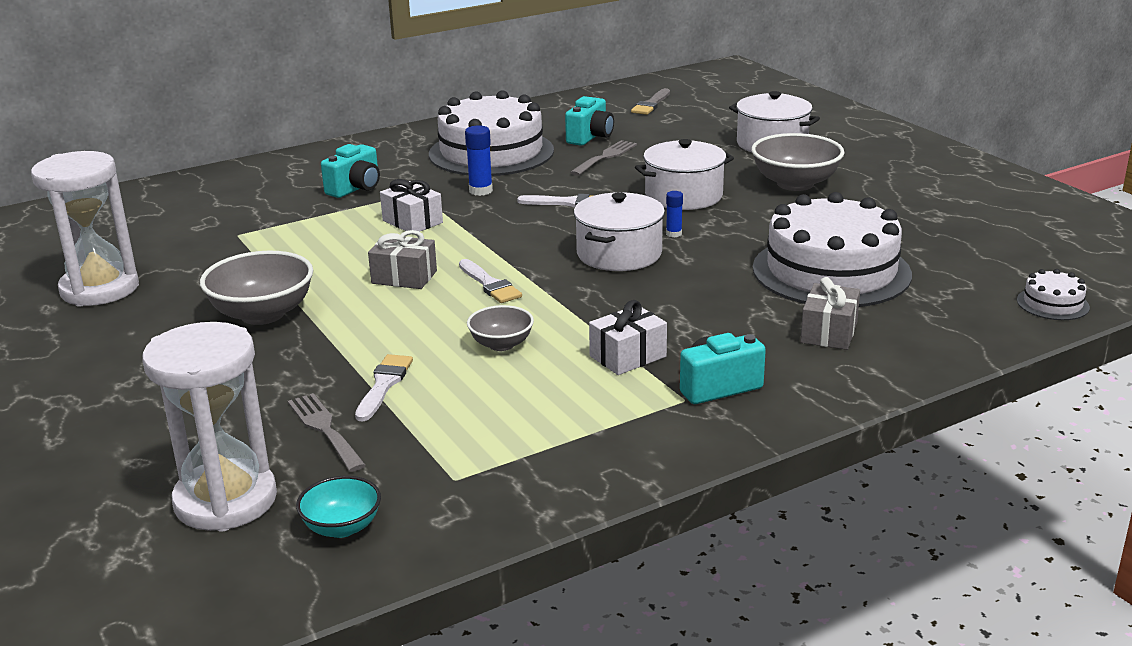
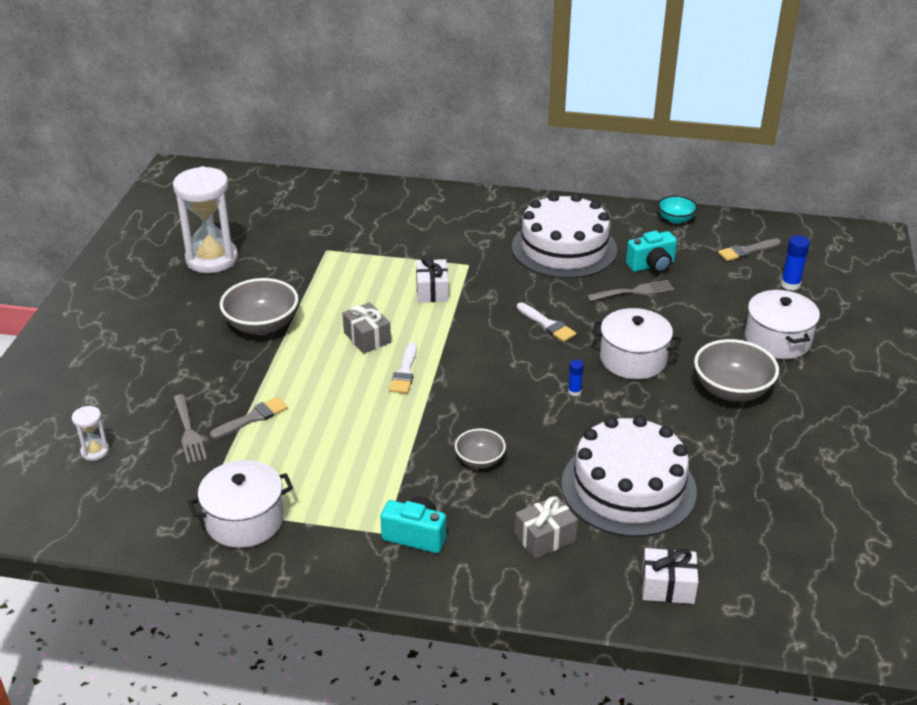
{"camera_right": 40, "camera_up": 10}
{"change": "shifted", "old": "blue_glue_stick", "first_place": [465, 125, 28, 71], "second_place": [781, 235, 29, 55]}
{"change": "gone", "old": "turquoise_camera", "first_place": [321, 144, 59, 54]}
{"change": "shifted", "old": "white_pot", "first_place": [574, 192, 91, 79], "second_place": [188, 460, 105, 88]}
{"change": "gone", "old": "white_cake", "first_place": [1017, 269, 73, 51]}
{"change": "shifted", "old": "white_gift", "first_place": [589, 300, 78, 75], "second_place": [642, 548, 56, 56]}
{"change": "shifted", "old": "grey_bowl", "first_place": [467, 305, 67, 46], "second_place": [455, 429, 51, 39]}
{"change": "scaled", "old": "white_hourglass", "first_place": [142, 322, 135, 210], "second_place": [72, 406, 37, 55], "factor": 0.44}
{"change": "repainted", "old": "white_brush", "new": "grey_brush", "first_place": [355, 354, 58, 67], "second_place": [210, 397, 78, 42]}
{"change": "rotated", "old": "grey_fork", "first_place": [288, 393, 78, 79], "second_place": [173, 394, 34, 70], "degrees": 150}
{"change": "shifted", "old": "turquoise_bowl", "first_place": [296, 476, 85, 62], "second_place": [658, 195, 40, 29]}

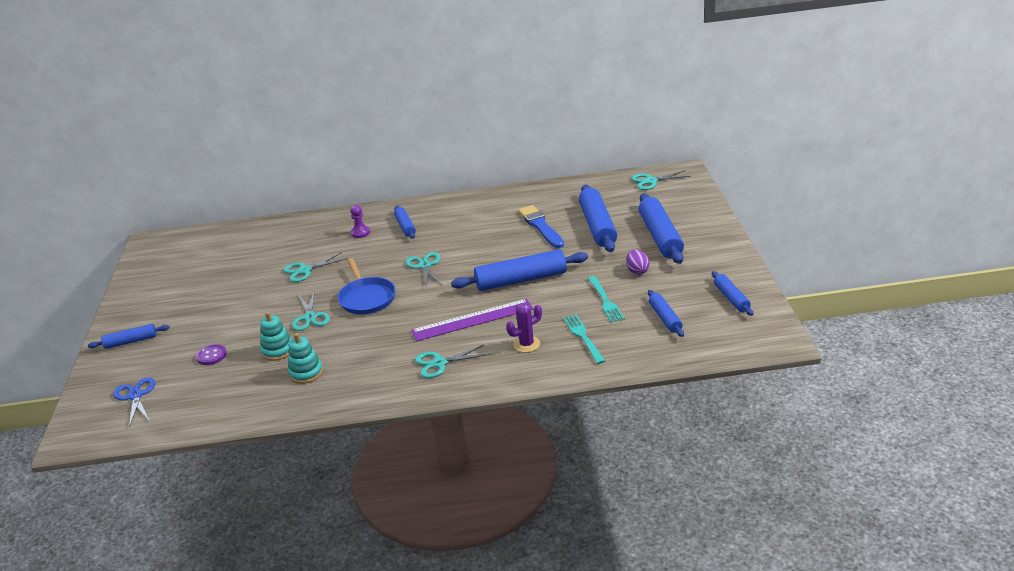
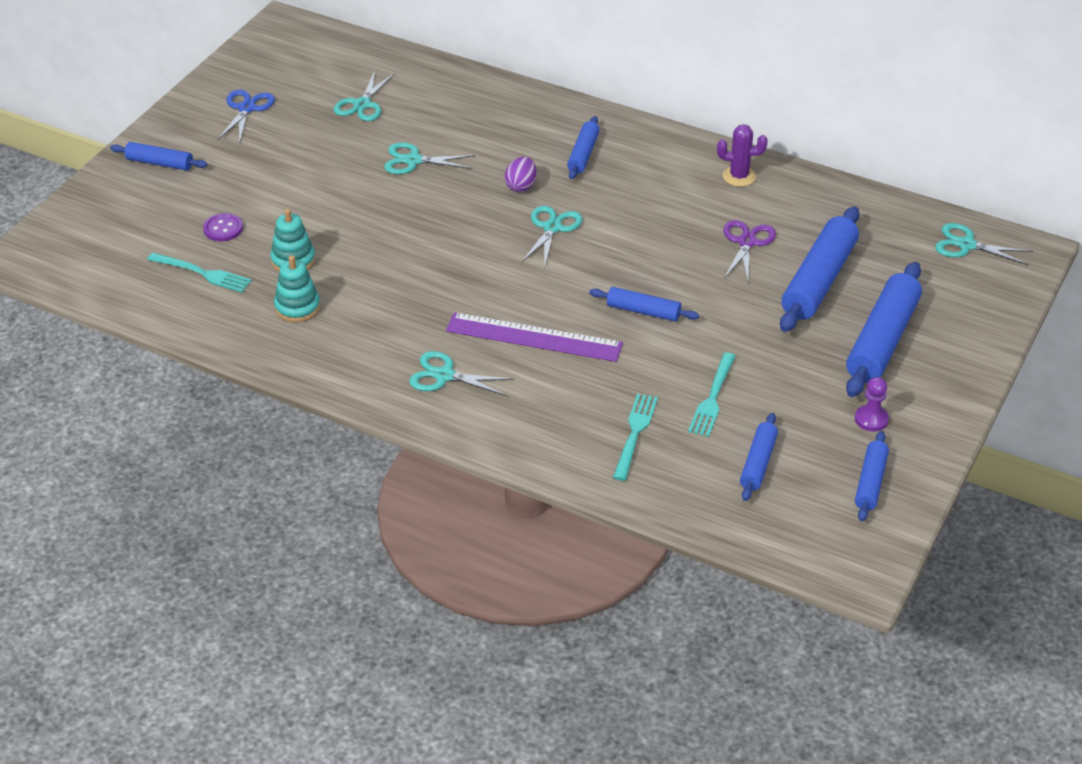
{"camera_right": 30, "camera_up": 10}
{"change": "shifted", "old": "purple_pawn", "first_place": [351, 205, 19, 33], "second_place": [855, 377, 34, 55]}
{"change": "swapped", "old": "blue_brush", "new": "purple_scissors", "first_place": [518, 205, 46, 43], "second_place": [723, 220, 53, 61]}
{"change": "scaled", "old": "blue_rolling_pin", "first_place": [451, 249, 137, 42], "second_place": [589, 287, 110, 34], "factor": 0.55}
{"change": "shifted", "old": "purple_egg", "first_place": [626, 250, 24, 25], "second_place": [505, 157, 32, 35]}
{"change": "gone", "old": "blue_pan", "first_place": [338, 258, 58, 56]}
{"change": "shifted", "old": "turquoise_scissors", "first_place": [292, 290, 38, 41], "second_place": [334, 71, 61, 50]}
{"change": "shifted", "old": "purple_cactus", "first_place": [506, 303, 36, 50], "second_place": [717, 124, 51, 63]}
{"change": "shifted", "old": "blue_scissors", "first_place": [113, 377, 42, 51], "second_place": [218, 90, 57, 53]}
{"change": "new", "new": "turquoise_fork", "second_place": [147, 253, 105, 39]}

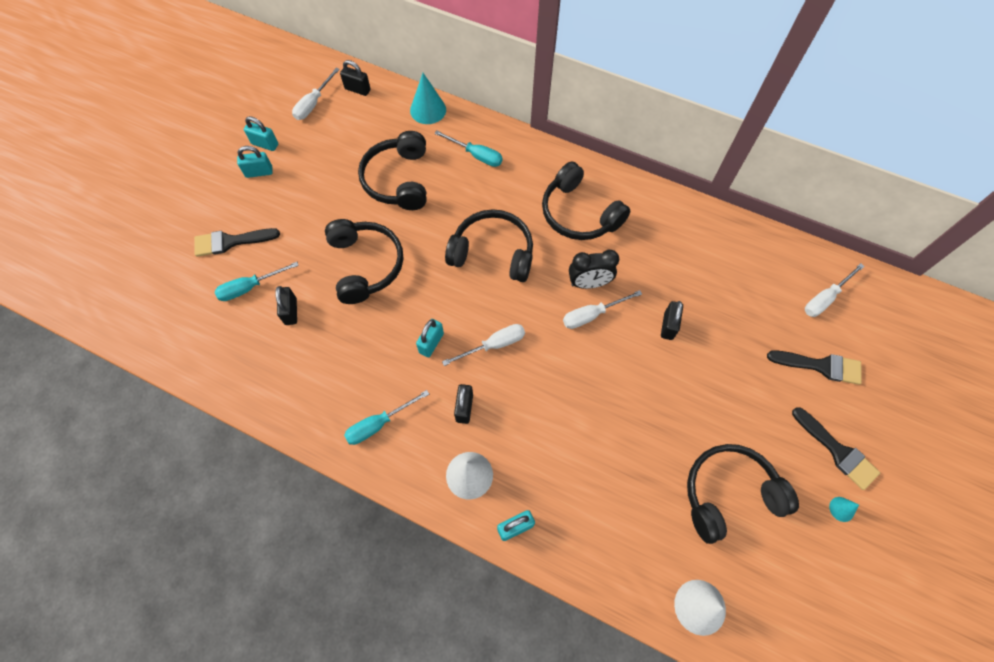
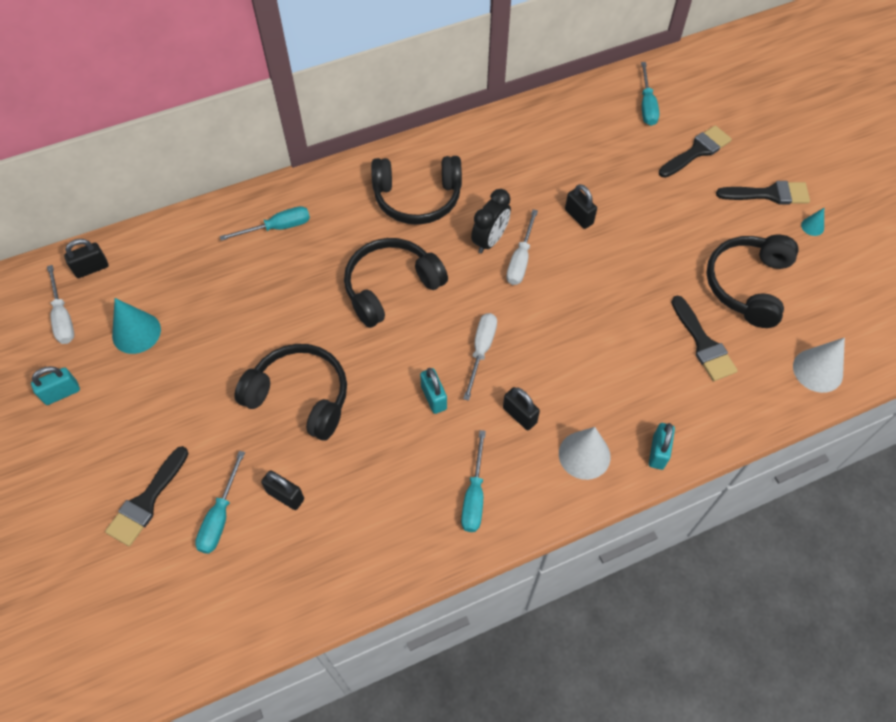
{"camera_right": -50, "camera_up": -5}
{"change": "shifted", "old": "turquoise_cone", "first_place": [410, 73, 36, 51], "second_place": [112, 298, 49, 56]}
{"change": "gone", "old": "black_headphones", "first_place": [358, 131, 69, 79]}
{"change": "gone", "old": "turquoise_padlock", "first_place": [237, 146, 36, 32]}
{"change": "repainted", "old": "white_screwdriver", "new": "turquoise_screwdriver", "first_place": [805, 263, 60, 54], "second_place": [641, 62, 18, 64]}
{"change": "new", "new": "black_brush", "second_place": [671, 296, 67, 85]}

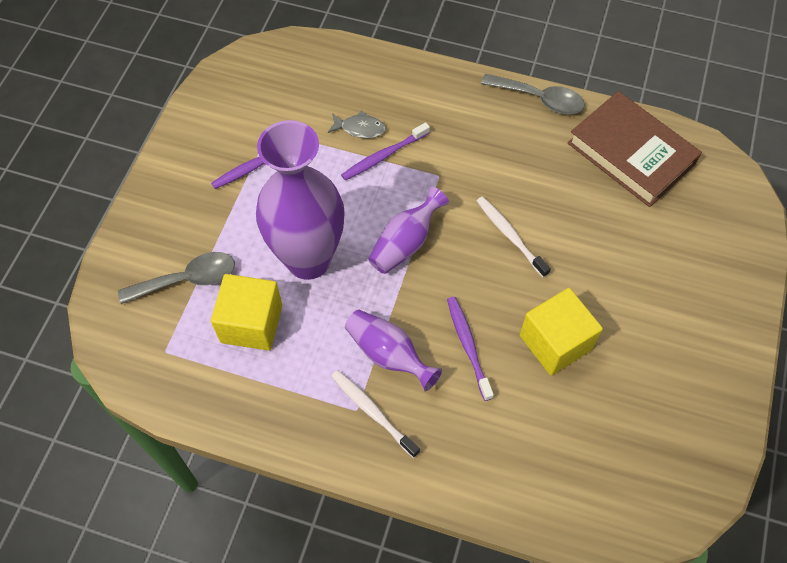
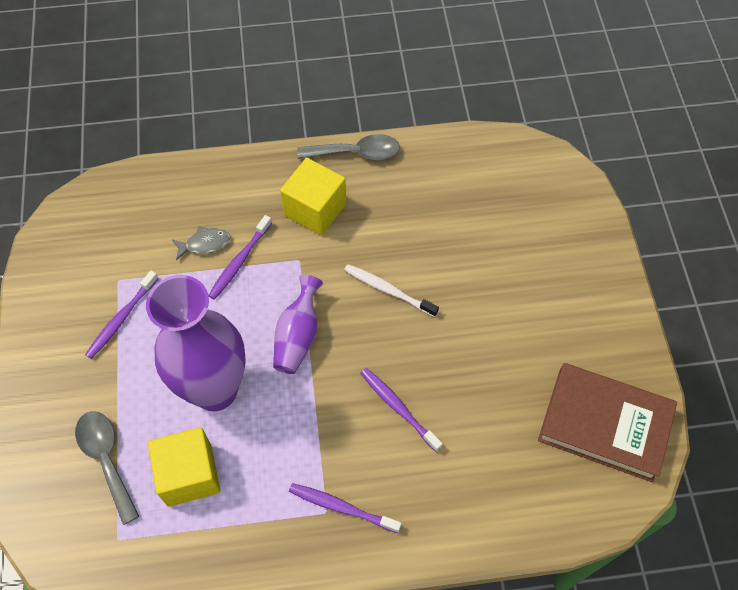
{"camera_right": -25, "camera_up": 0}
{"change": "shifted", "old": "brown_book", "first_place": [568, 91, 134, 116], "second_place": [538, 363, 139, 119]}
{"change": "rotated", "old": "grey_spoon", "first_place": [118, 252, 117, 52], "second_place": [75, 411, 65, 114], "degrees": -75}
{"change": "shifted", "old": "yellow_cube", "first_place": [520, 288, 83, 87], "second_place": [280, 158, 66, 77]}
{"change": "gone", "old": "purple_vase", "first_place": [345, 310, 97, 82]}
{"change": "repainted", "old": "white_toothbrush", "new": "purple_toothbrush", "first_place": [331, 370, 89, 88], "second_place": [289, 483, 112, 50]}

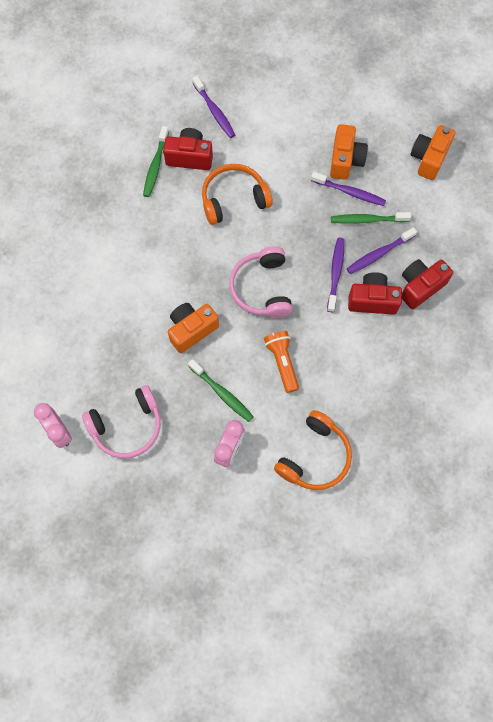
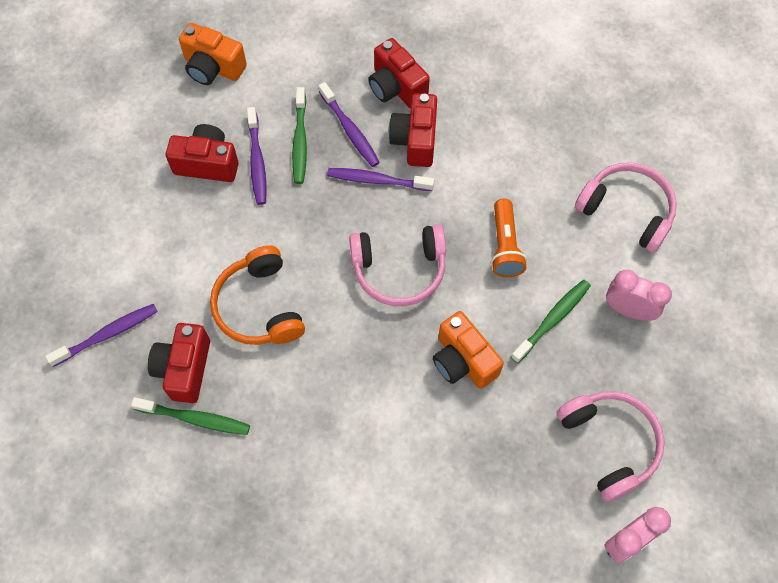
{"camera_right": -90, "camera_up": -5}
{"change": "repainted", "old": "orange_camera", "new": "red_camera", "first_place": [330, 124, 38, 56], "second_place": [166, 124, 73, 58]}
{"change": "rotated", "old": "purple_toothbrush", "first_place": [311, 172, 75, 34], "second_place": [247, 107, 20, 98], "degrees": 150}
{"change": "rotated", "old": "orange_flashlight", "first_place": [264, 331, 35, 62], "second_place": [491, 199, 36, 78], "degrees": -75}
{"change": "repainted", "old": "orange_headphones", "new": "pink_headphones", "first_place": [274, 410, 78, 80], "second_place": [575, 162, 102, 91]}

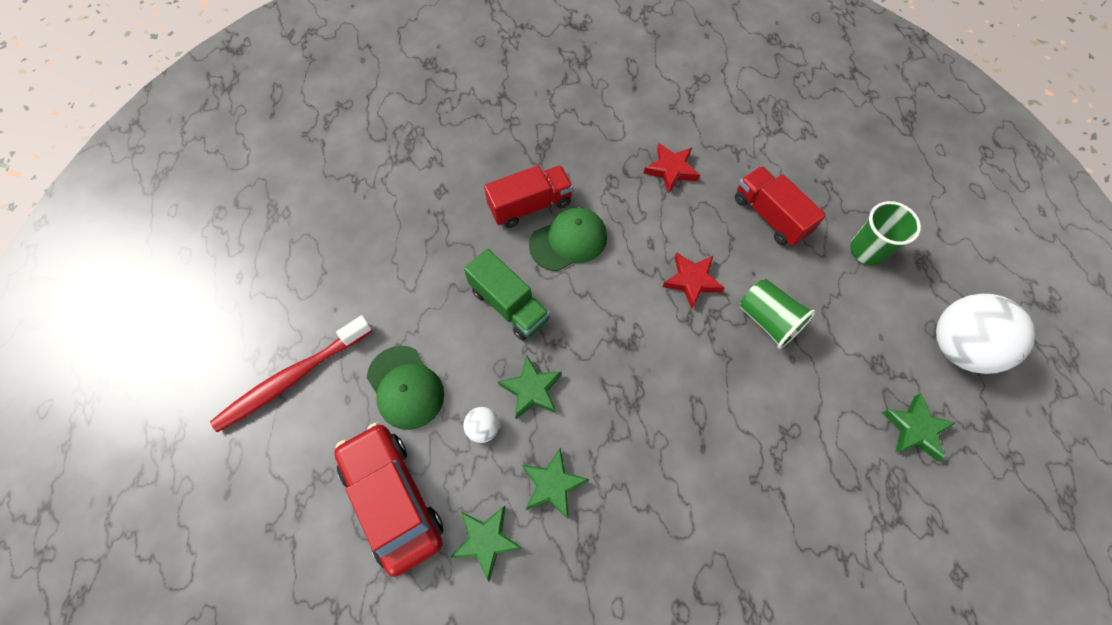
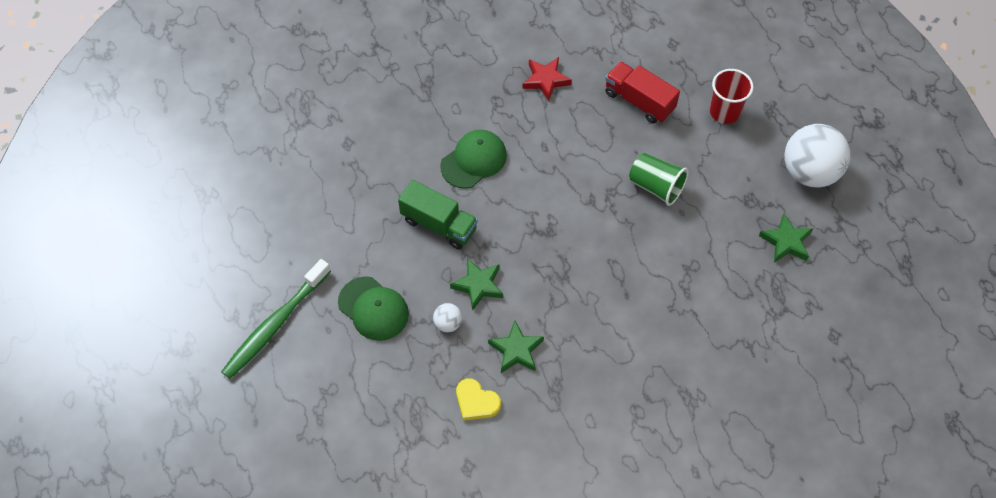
{"camera_right": -15, "camera_up": -5}
{"change": "gone", "old": "red_truck", "first_place": [484, 165, 89, 63]}
{"change": "repainted", "old": "green_cup", "new": "red_cup", "first_place": [850, 201, 71, 64], "second_place": [710, 69, 44, 55]}
{"change": "gone", "old": "red_star", "first_place": [662, 252, 63, 57]}
{"change": "repainted", "old": "red_toothbrush", "new": "green_toothbrush", "first_place": [210, 315, 163, 117], "second_place": [221, 259, 110, 120]}
{"change": "gone", "old": "red_car", "first_place": [334, 422, 110, 155]}
{"change": "swapped", "old": "green_star", "new": "yellow_heart", "first_place": [450, 506, 73, 76], "second_place": [456, 378, 45, 43]}

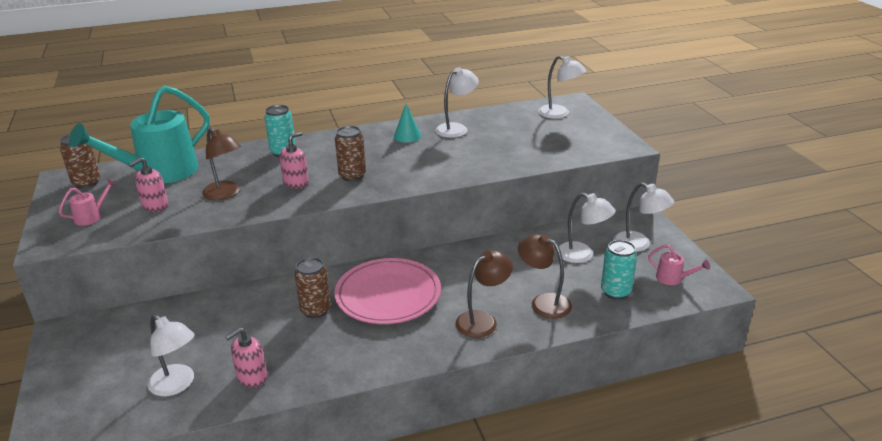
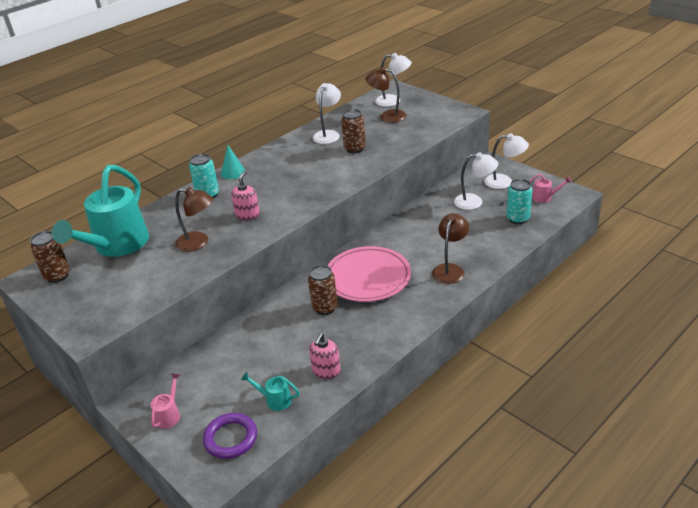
{"camera_right": -25, "camera_up": 5}
{"change": "shifted", "old": "turquoise_cone", "first_place": [394, 104, 27, 39], "second_place": [221, 145, 24, 34]}
{"change": "shifted", "old": "brown_can", "first_place": [335, 126, 31, 55], "second_place": [341, 109, 25, 44]}
{"change": "gone", "old": "pink_soap_dispenser", "first_place": [129, 157, 39, 55]}
{"change": "shifted", "old": "pink_watering_can", "first_place": [59, 179, 58, 47], "second_place": [151, 373, 29, 56]}
{"change": "shifted", "old": "brown_lamp", "first_place": [518, 234, 54, 85], "second_place": [365, 67, 42, 56]}
{"change": "swapped", "old": "white_lamp", "new": "turquoise_watering_can", "first_place": [148, 314, 47, 82], "second_place": [241, 372, 59, 39]}
{"change": "new", "new": "purple_ring", "second_place": [203, 413, 54, 46]}

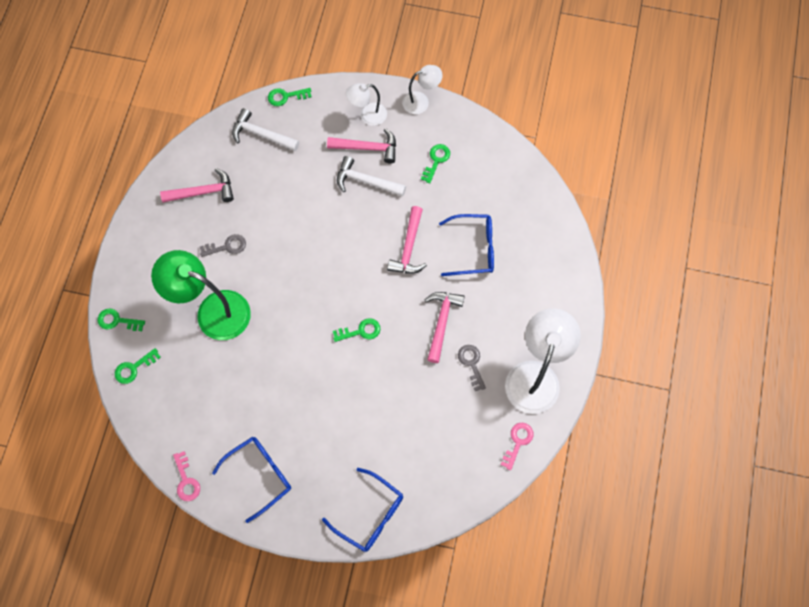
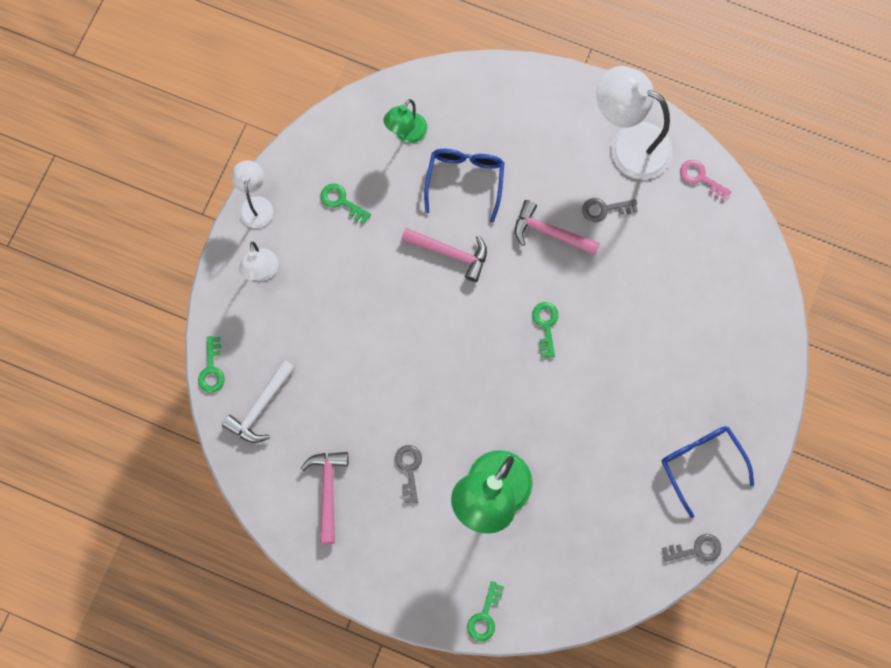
{"camera_right": -80, "camera_up": 5}
{"change": "gone", "old": "pink_hammer", "first_place": [327, 128, 69, 36]}
{"change": "gone", "old": "white_hammer", "first_place": [337, 156, 69, 40]}
{"change": "gone", "old": "green_key", "first_place": [115, 348, 46, 36]}
{"change": "repainted", "old": "pink_key", "new": "grey_key", "first_place": [173, 451, 27, 50], "second_place": [662, 534, 59, 28]}
{"change": "gone", "old": "blue_glasses", "first_place": [322, 468, 81, 84]}
{"change": "new", "new": "green_lamp", "second_place": [384, 99, 43, 44]}

